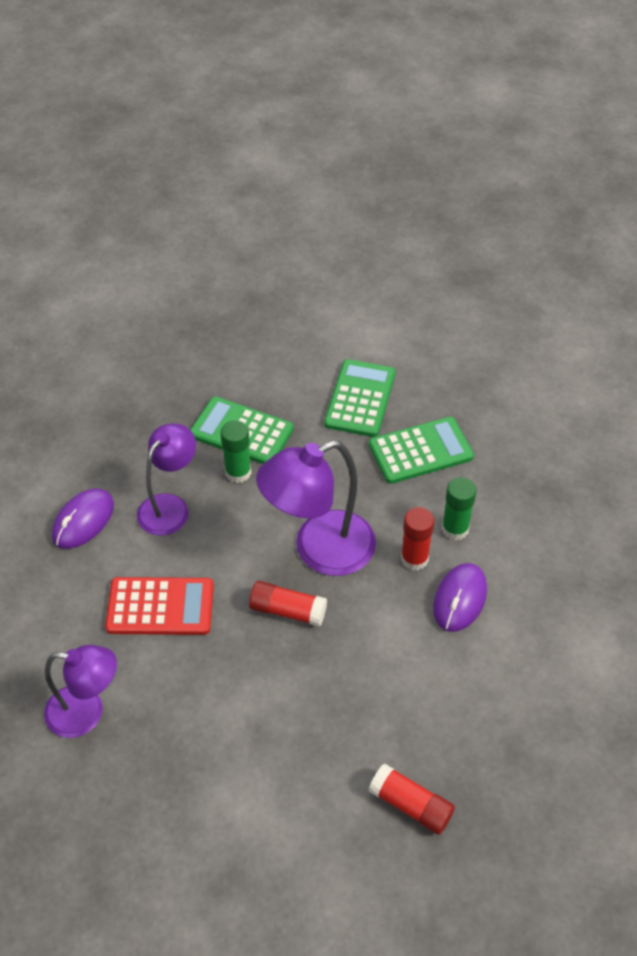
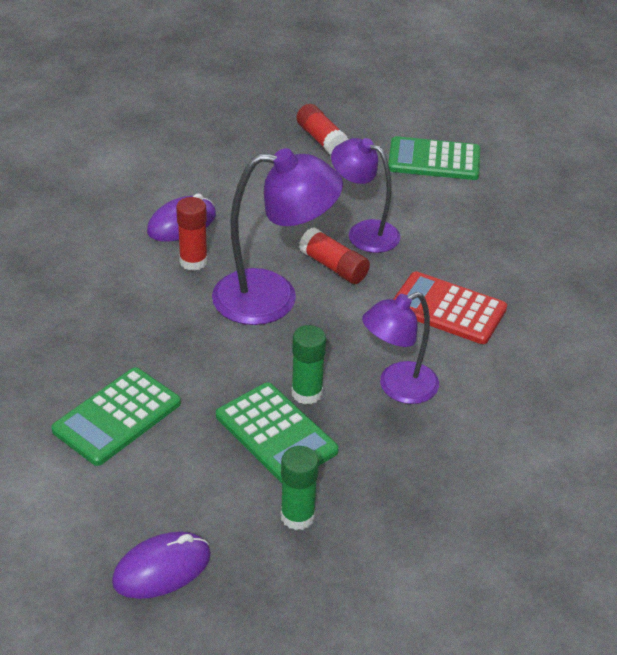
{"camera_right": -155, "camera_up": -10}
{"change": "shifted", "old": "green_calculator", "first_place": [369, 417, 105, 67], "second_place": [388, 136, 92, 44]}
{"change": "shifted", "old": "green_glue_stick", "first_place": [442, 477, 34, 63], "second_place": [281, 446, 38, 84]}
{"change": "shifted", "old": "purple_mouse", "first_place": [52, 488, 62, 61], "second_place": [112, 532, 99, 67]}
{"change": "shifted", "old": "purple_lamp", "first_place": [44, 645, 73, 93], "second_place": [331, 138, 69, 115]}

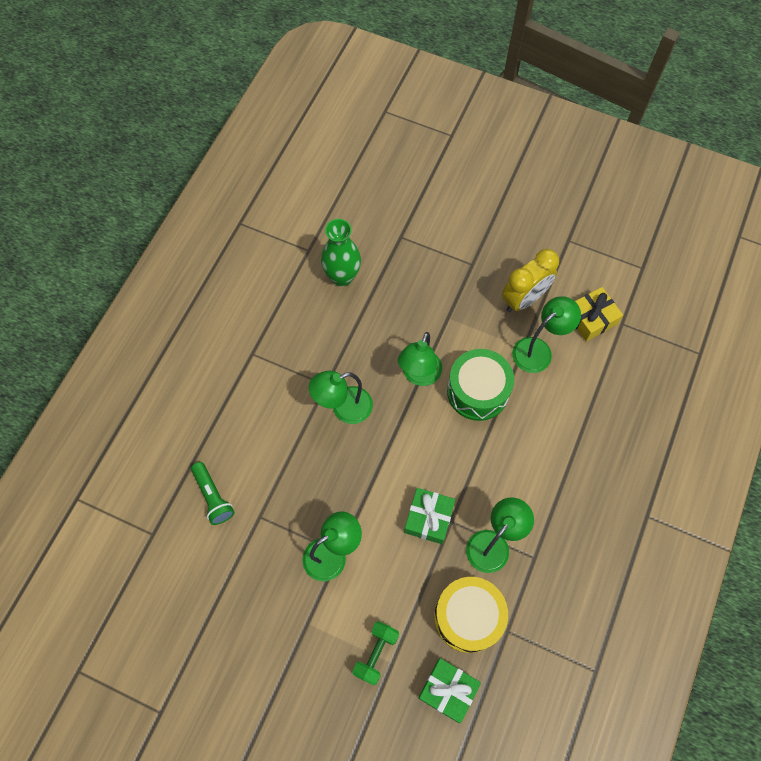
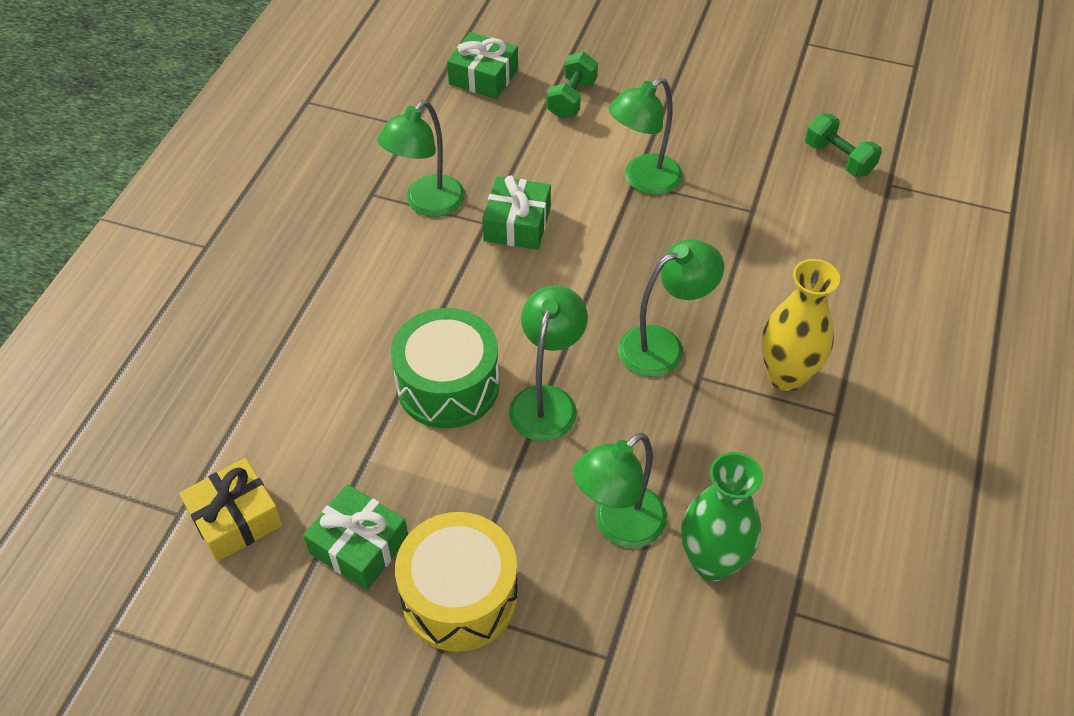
{"camera_right": 175, "camera_up": -15}
{"change": "swapped", "old": "yellow_clock", "new": "green_gift", "first_place": [502, 249, 57, 63], "second_place": [303, 484, 105, 106]}
{"change": "shifted", "old": "green_lamp", "first_place": [512, 296, 69, 77], "second_place": [573, 433, 94, 115]}
{"change": "gone", "old": "green_flashlight", "first_place": [191, 462, 44, 63]}
{"change": "shifted", "old": "yellow_drum", "first_place": [434, 577, 74, 76], "second_place": [395, 512, 123, 140]}
{"change": "new", "new": "green_dumbbell", "second_place": [805, 114, 77, 63]}
{"change": "new", "new": "yellow_vase", "second_place": [761, 259, 79, 132]}

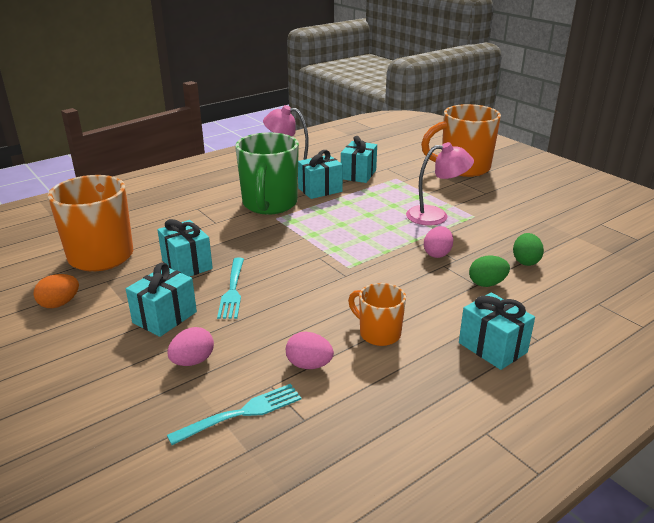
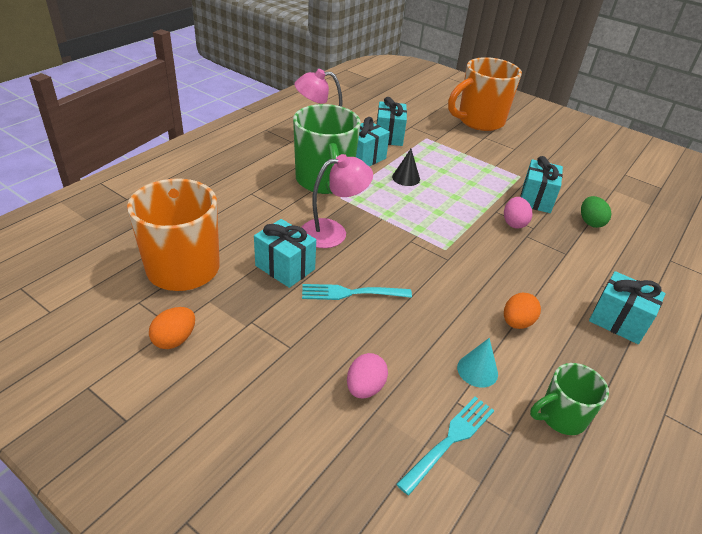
{"camera_right": -20, "camera_up": 10}
{"change": "shifted", "old": "pink_lamp", "first_place": [406, 142, 68, 84], "second_place": [301, 154, 72, 94]}
{"change": "gone", "old": "green_egg", "first_place": [469, 256, 41, 31]}
{"change": "rotated", "old": "turquoise_fork", "first_place": [217, 258, 27, 61], "second_place": [302, 284, 110, 16], "degrees": 105}
{"change": "shifted", "old": "turquoise_gift", "first_place": [126, 262, 71, 75], "second_place": [521, 156, 42, 57]}
{"change": "swapped", "old": "orange_mug", "new": "orange_egg", "first_place": [348, 283, 58, 63], "second_place": [504, 292, 37, 37]}
{"change": "swapped", "old": "pink_egg", "new": "turquoise_cone", "first_place": [286, 332, 48, 37], "second_place": [457, 338, 41, 50]}
{"change": "new", "new": "black_cone", "second_place": [392, 149, 28, 37]}
{"change": "new", "new": "green_mug", "second_place": [530, 363, 79, 72]}

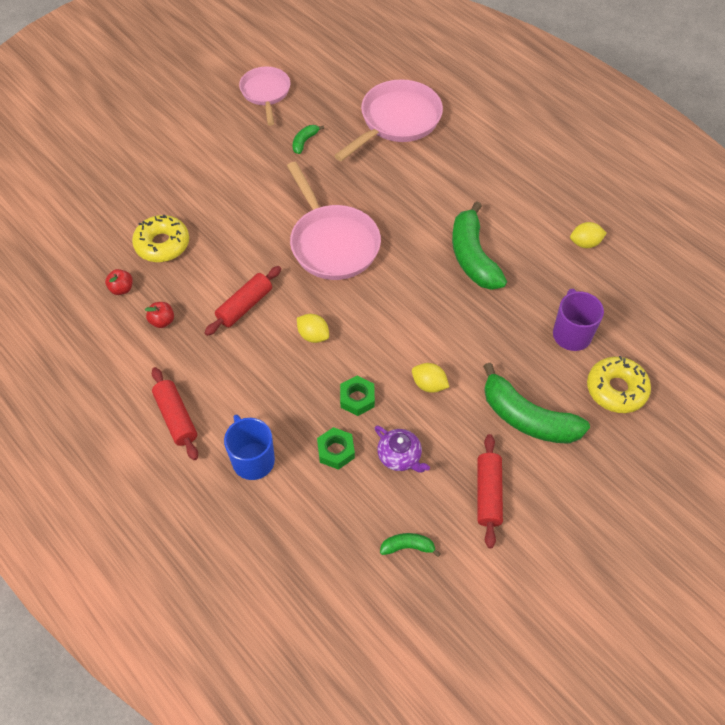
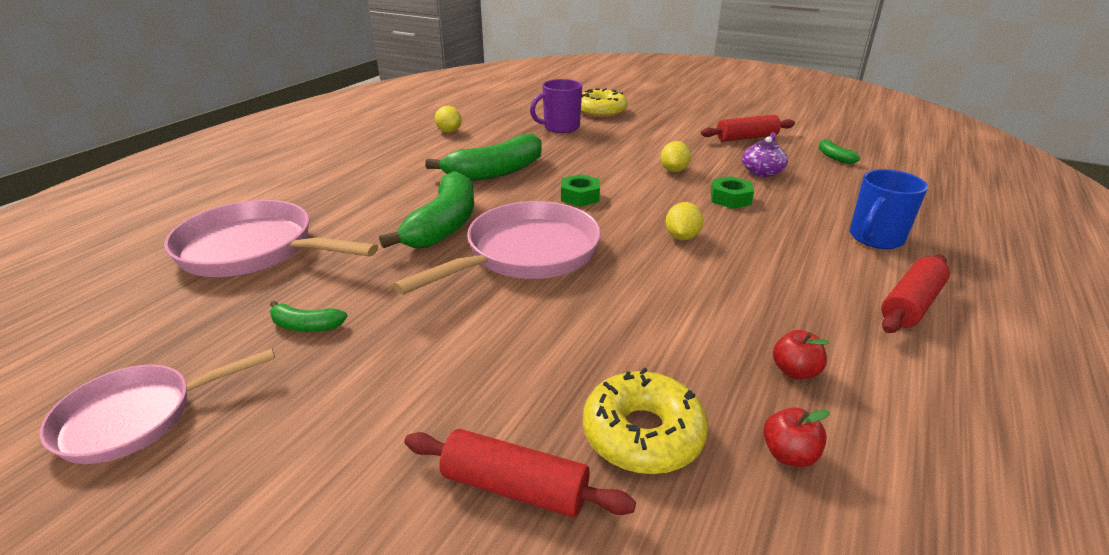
{"camera_right": -110, "camera_up": -25}
{"change": "shifted", "old": "red_rolling_pin", "first_place": [204, 266, 77, 70], "second_place": [404, 429, 232, 88]}
{"change": "shifted", "old": "green_banana", "first_place": [483, 362, 107, 82], "second_place": [379, 171, 95, 77]}
{"change": "shifted", "old": "green_nut", "first_place": [317, 427, 38, 43], "second_place": [561, 174, 39, 33]}

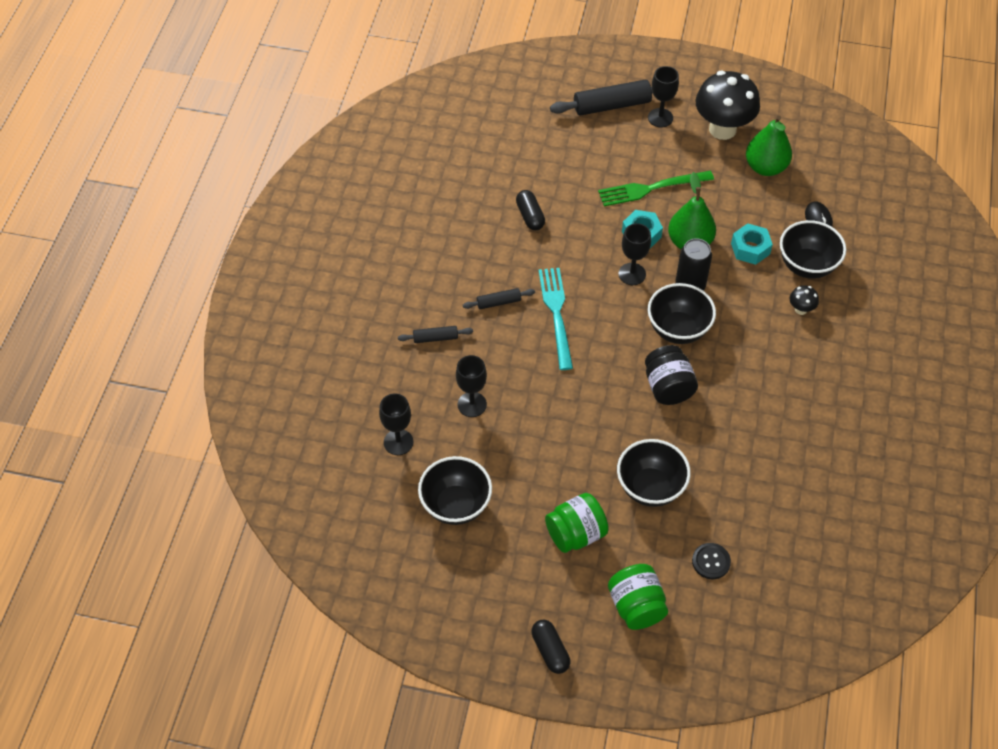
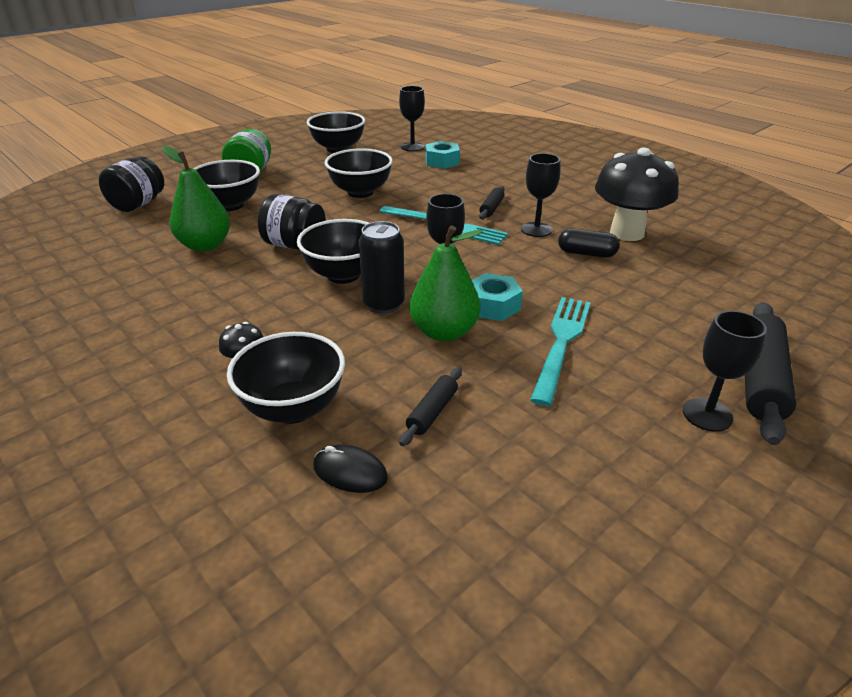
{"camera_right": 125, "camera_up": -20}
{"change": "shifted", "old": "black_mushroom", "first_place": [695, 71, 65, 69], "second_place": [595, 148, 84, 93]}
{"change": "shifted", "old": "green_pear", "first_place": [746, 116, 46, 60], "second_place": [162, 146, 68, 105]}
{"change": "repainted", "old": "green_fork", "new": "turquoise_fork", "first_place": [598, 171, 116, 35], "second_place": [530, 297, 61, 109]}
{"change": "shifted", "old": "turquoise_nut", "first_place": [731, 223, 42, 42], "second_place": [426, 141, 34, 28]}
{"change": "shifted", "old": "black_rolling_pin", "first_place": [398, 326, 75, 17], "second_place": [399, 367, 63, 79]}
{"change": "shifted", "old": "black_goblet", "first_place": [456, 355, 31, 62], "second_place": [521, 153, 39, 84]}
{"change": "swapped", "old": "black_button", "new": "black_jar", "first_place": [692, 543, 39, 36], "second_place": [99, 156, 65, 56]}
{"change": "gone", "old": "green_jar", "first_place": [608, 564, 60, 66]}
{"change": "gone", "old": "black_capsule", "first_place": [531, 619, 39, 55]}
{"change": "new", "new": "black_bowl", "second_place": [325, 148, 68, 50]}

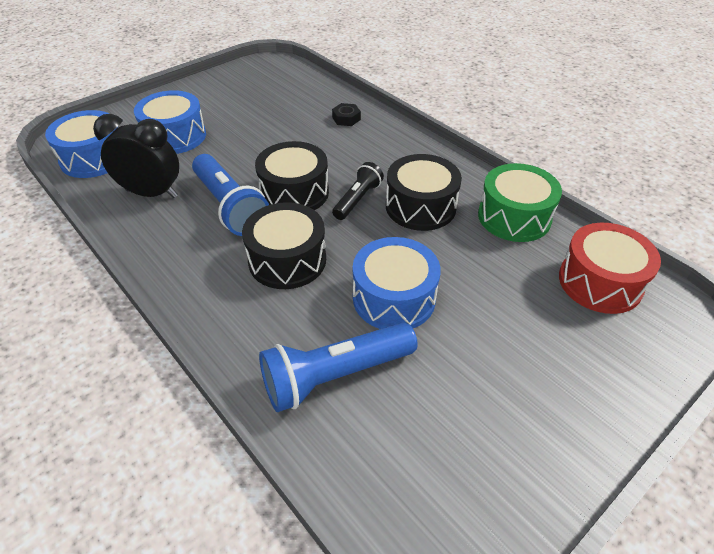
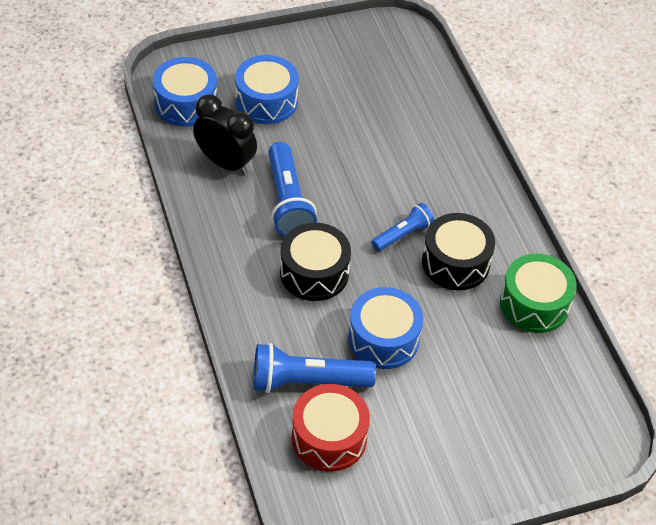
{"camera_right": 20, "camera_up": 5}
{"change": "gone", "old": "black_nut", "first_place": [332, 103, 29, 23]}
{"change": "gone", "old": "black_drum", "first_place": [255, 141, 74, 69]}
{"change": "repainted", "old": "black_flashlight", "new": "blue_flashlight", "first_place": [332, 162, 52, 58], "second_place": [371, 203, 63, 48]}
{"change": "shifted", "old": "red_drum", "first_place": [559, 223, 102, 91], "second_place": [292, 384, 78, 88]}

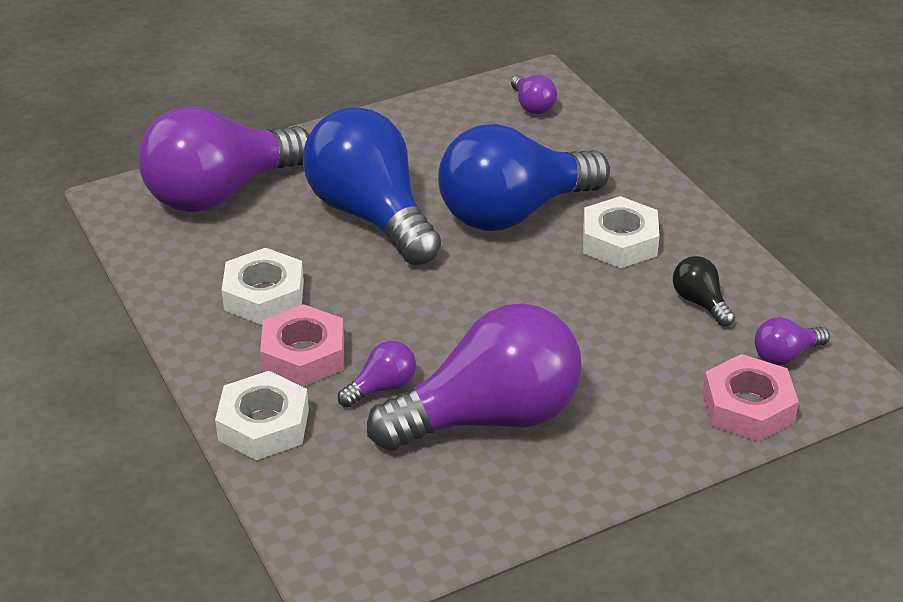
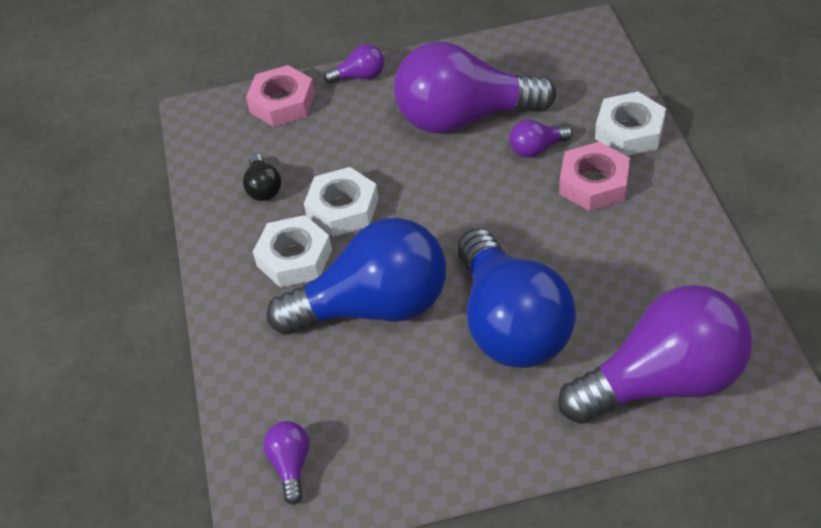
{"camera_right": -160, "camera_up": 10}
{"change": "shifted", "old": "white_nut", "first_place": [222, 248, 82, 77], "second_place": [304, 167, 74, 70]}
{"change": "shifted", "old": "purple_light_bulb", "first_place": [755, 317, 75, 48], "second_place": [324, 44, 60, 40]}

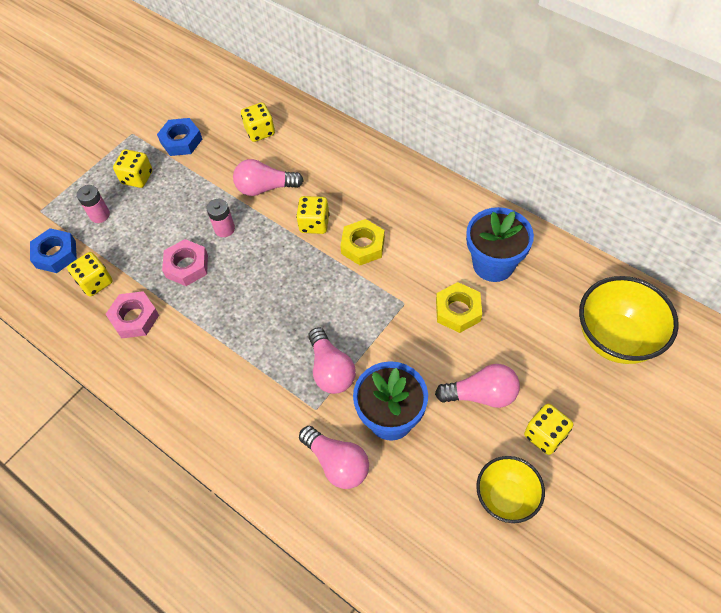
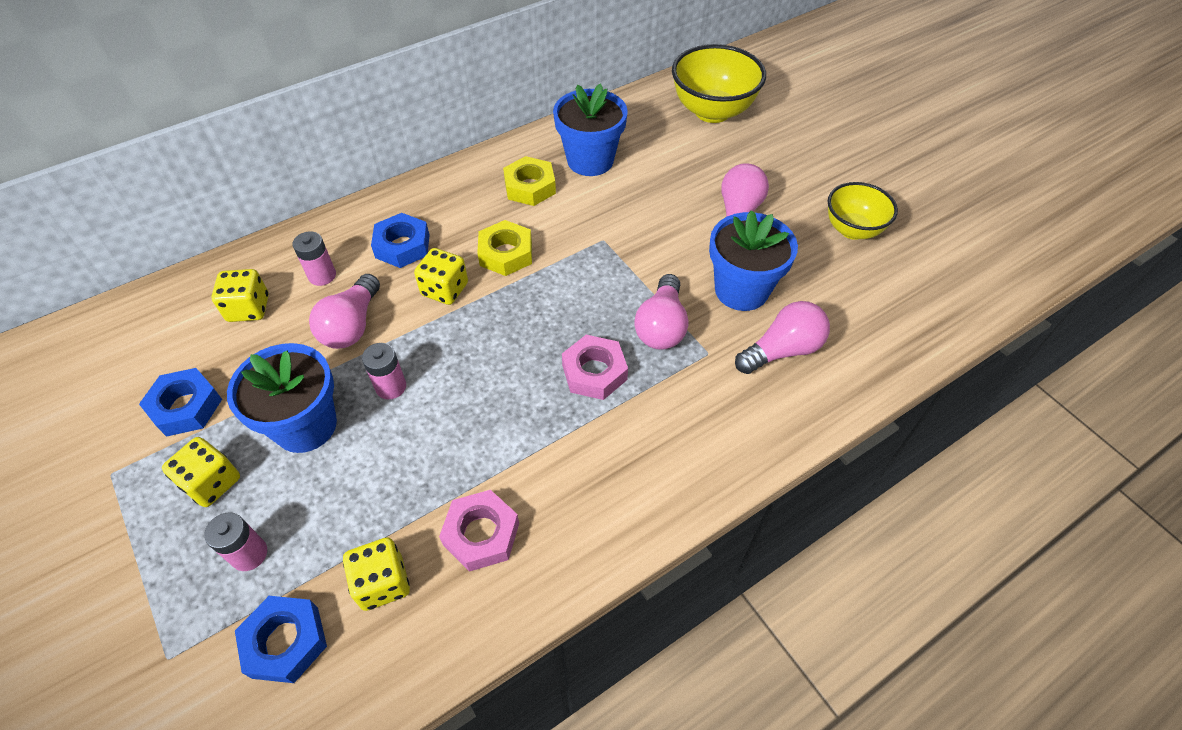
{"camera_right": -75, "camera_up": -5}
{"change": "shifted", "old": "pink_nut", "first_place": [162, 239, 46, 47], "second_place": [562, 335, 66, 65]}
{"change": "shifted", "old": "yellow_nut", "first_place": [436, 282, 46, 51], "second_place": [503, 156, 53, 50]}
{"change": "rotated", "old": "pink_light_bulb", "first_place": [308, 327, 48, 67], "second_place": [634, 274, 55, 76], "degrees": 105}
{"change": "gone", "old": "yellow_dice", "first_place": [524, 404, 49, 51]}
{"change": "new", "new": "blue_nut", "second_place": [371, 213, 58, 55]}
{"change": "new", "new": "pink_battery", "second_place": [293, 231, 43, 55]}
{"change": "new", "new": "blue_flower_pot", "second_place": [227, 343, 110, 110]}

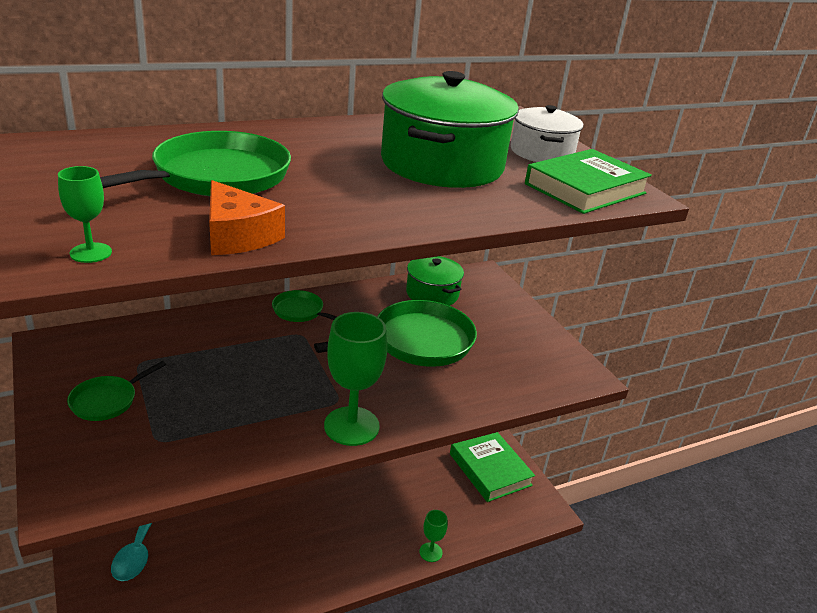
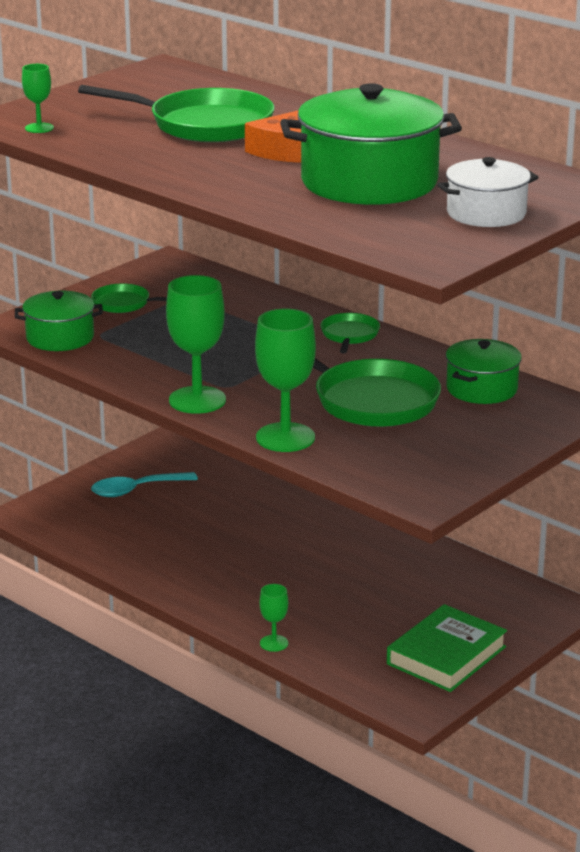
{"camera_right": 70, "camera_up": -5}
{"change": "gone", "old": "green_book", "first_place": [525, 149, 127, 65]}
{"change": "shifted", "old": "orange_cheese", "first_place": [209, 180, 76, 75], "second_place": [245, 110, 56, 53]}
{"change": "new", "new": "green_pot", "second_place": [15, 291, 88, 60]}
{"change": "new", "new": "green_goblet", "second_place": [255, 309, 61, 143]}

